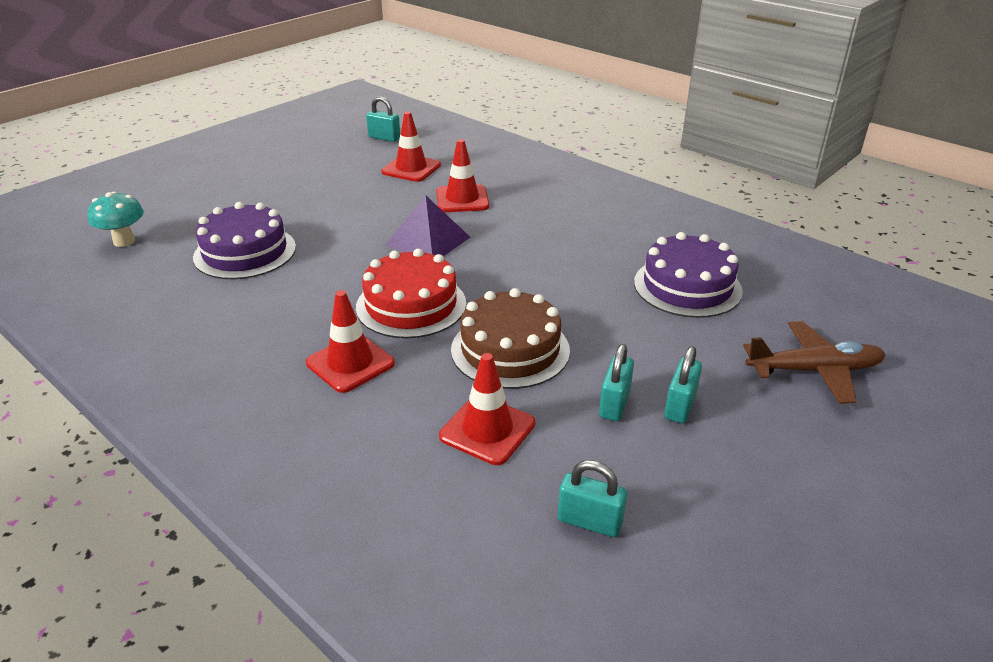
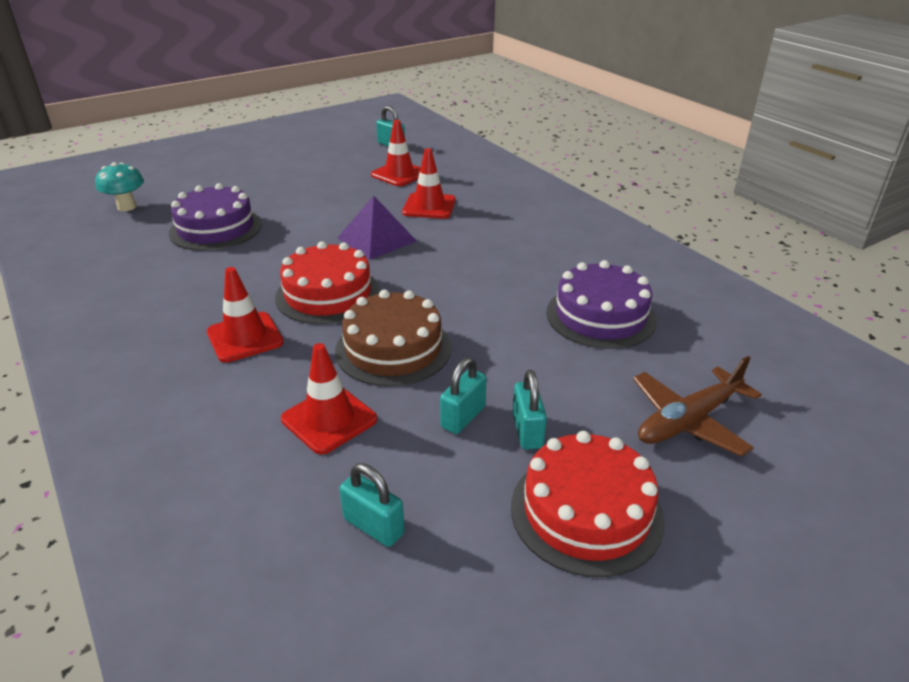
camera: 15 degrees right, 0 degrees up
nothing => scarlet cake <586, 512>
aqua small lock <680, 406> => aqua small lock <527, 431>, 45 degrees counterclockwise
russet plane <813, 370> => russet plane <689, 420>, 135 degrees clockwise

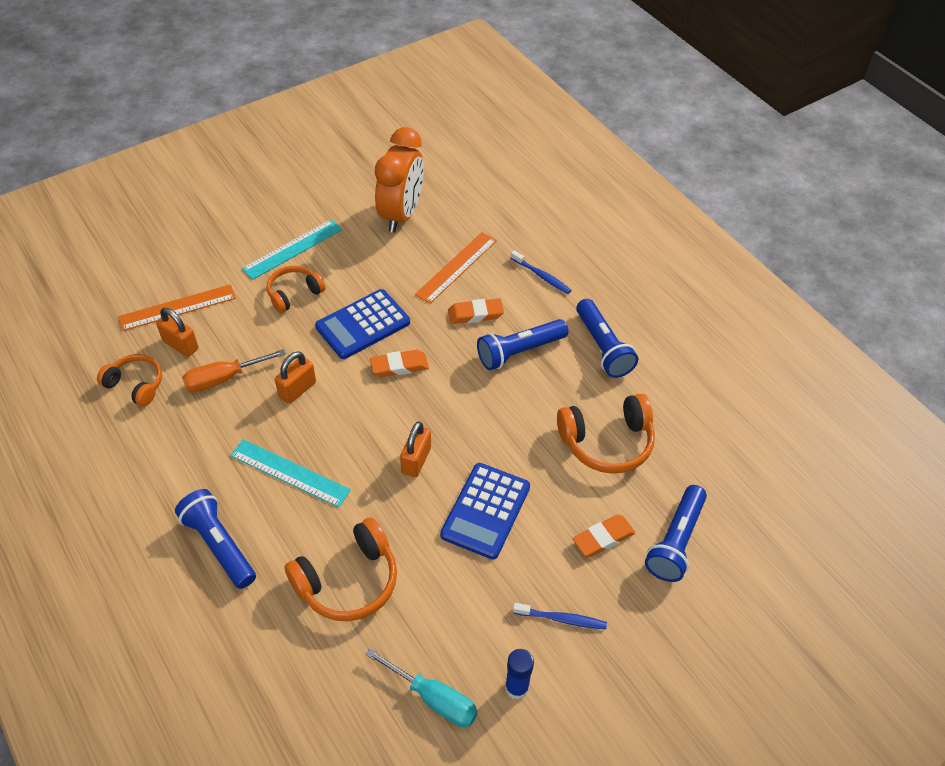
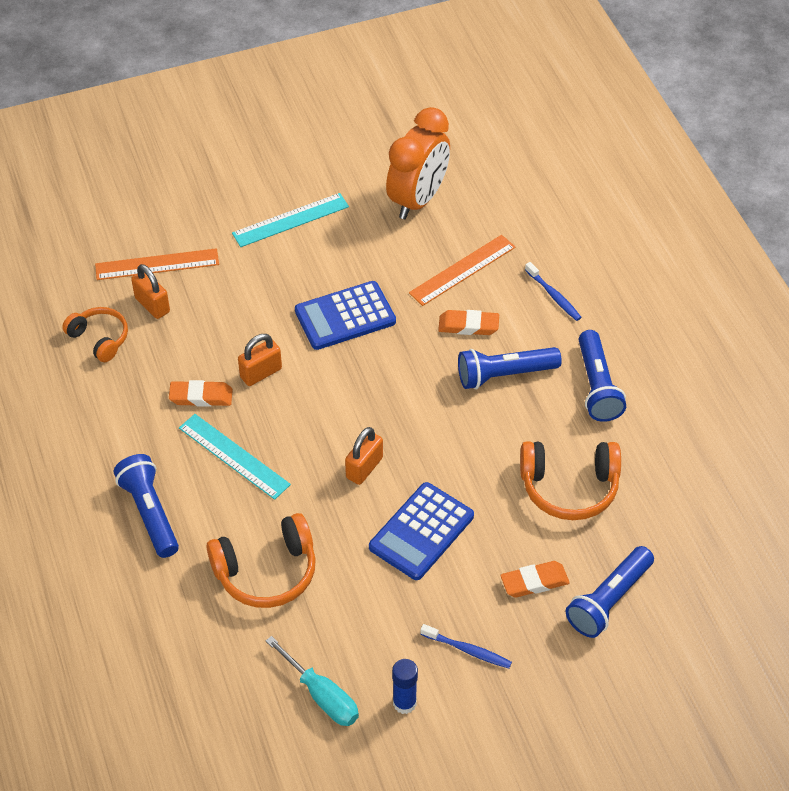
camera: 15 degrees right, 0 degrees up
bright orange screwdriver <224, 378> => nothing
bright orange headphones <294, 293> => nothing
bright orange gum eraser <399, 366> => bright orange gum eraser <201, 397>, relocated

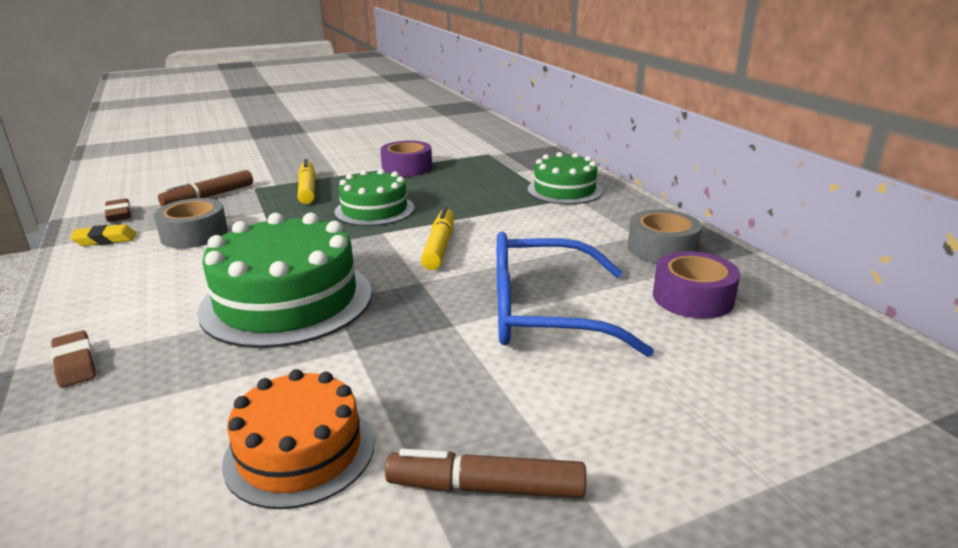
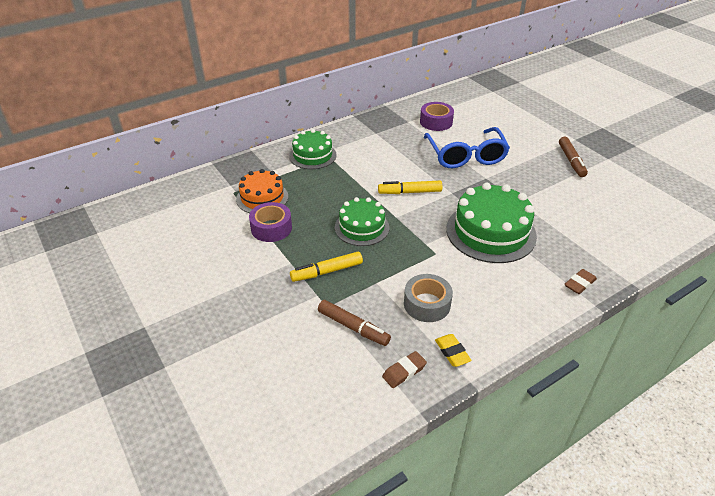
camera: 100 degrees left, 15 degrees up
grey sticky tape <662, 249> => nothing
bright orange cake <300, 451> => bright orange cake <262, 198>, relocated

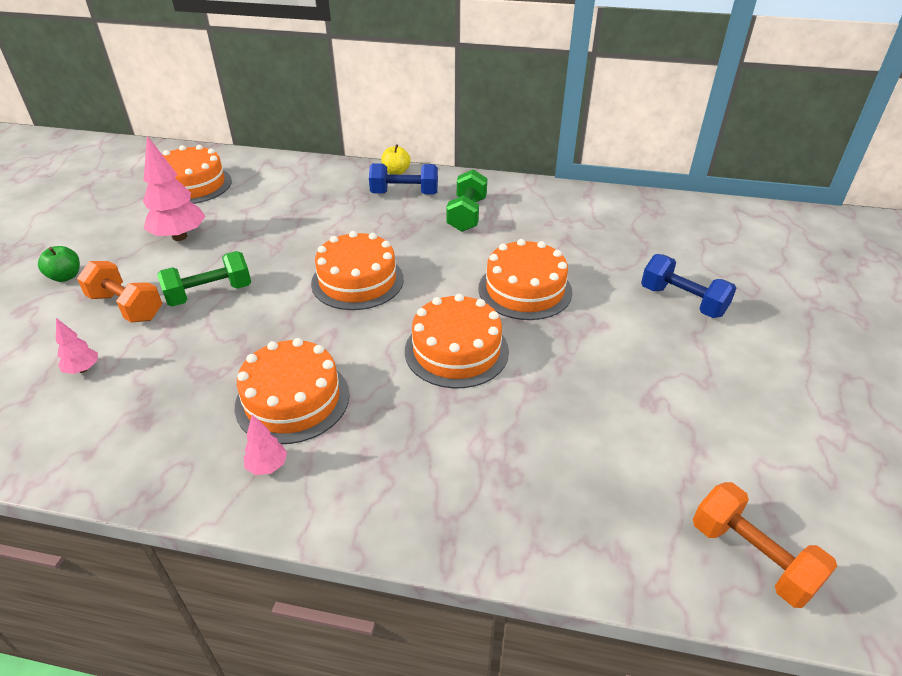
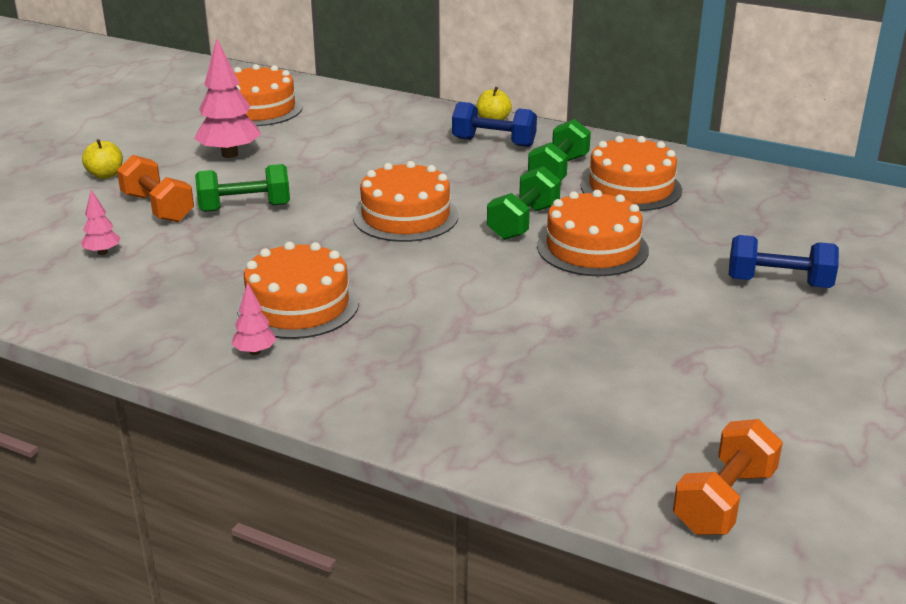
camera: 15 degrees right, 10 degrees down
nothing => leaf-green hand weight <523, 222>
bright orange cake <456, 350> => bright orange cake <631, 188>, relocated
leaf-green toy apple <66, 276> => golden toy apple <105, 175>
blue hand weight <682, 301> => blue hand weight <778, 283>, 45 degrees counterclockwise
bright orange hand weight <751, 557> => bright orange hand weight <724, 500>, 60 degrees clockwise

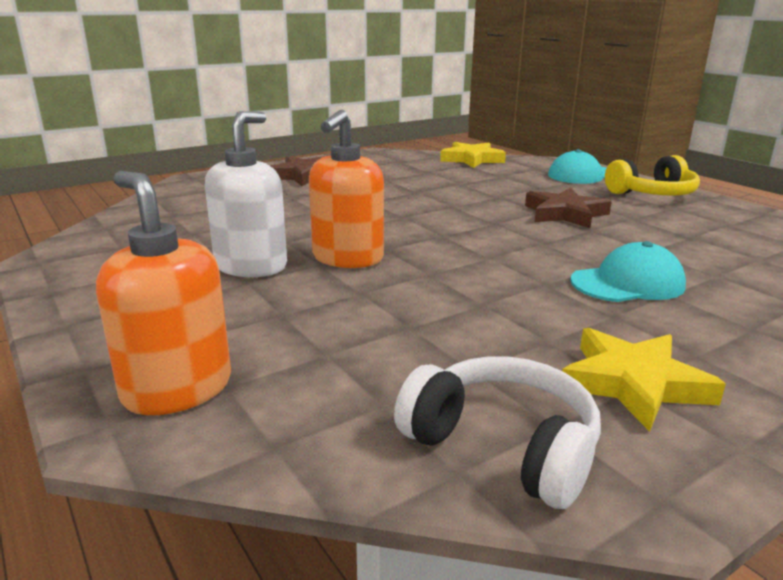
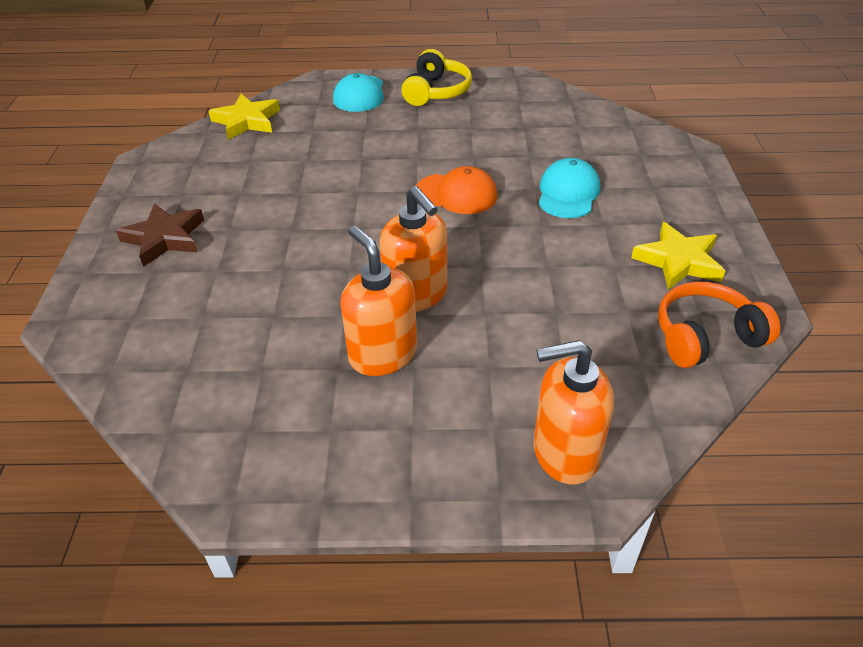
camera: 55 degrees left, 20 degrees up
russet star <565, 214> => nothing
nothing => bright orange cap <456, 194>
pure white soap dispenser <251, 266> => bright orange soap dispenser <382, 354>
pure white headphones <503, 446> => bright orange headphones <706, 337>

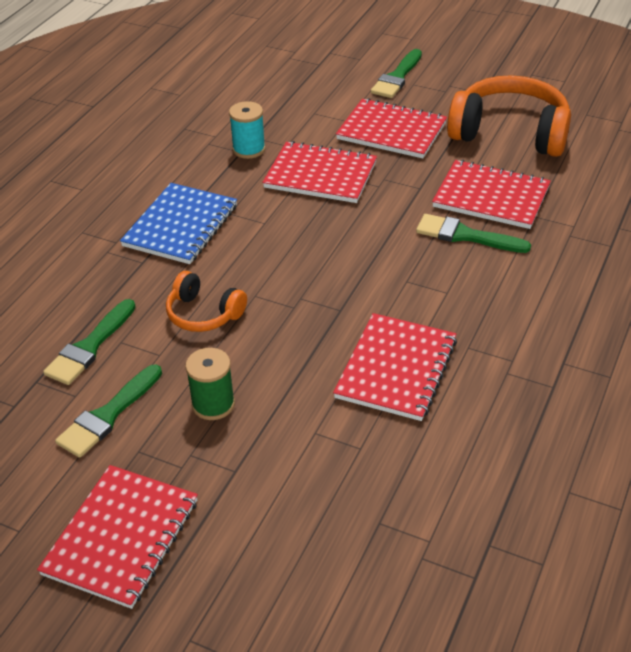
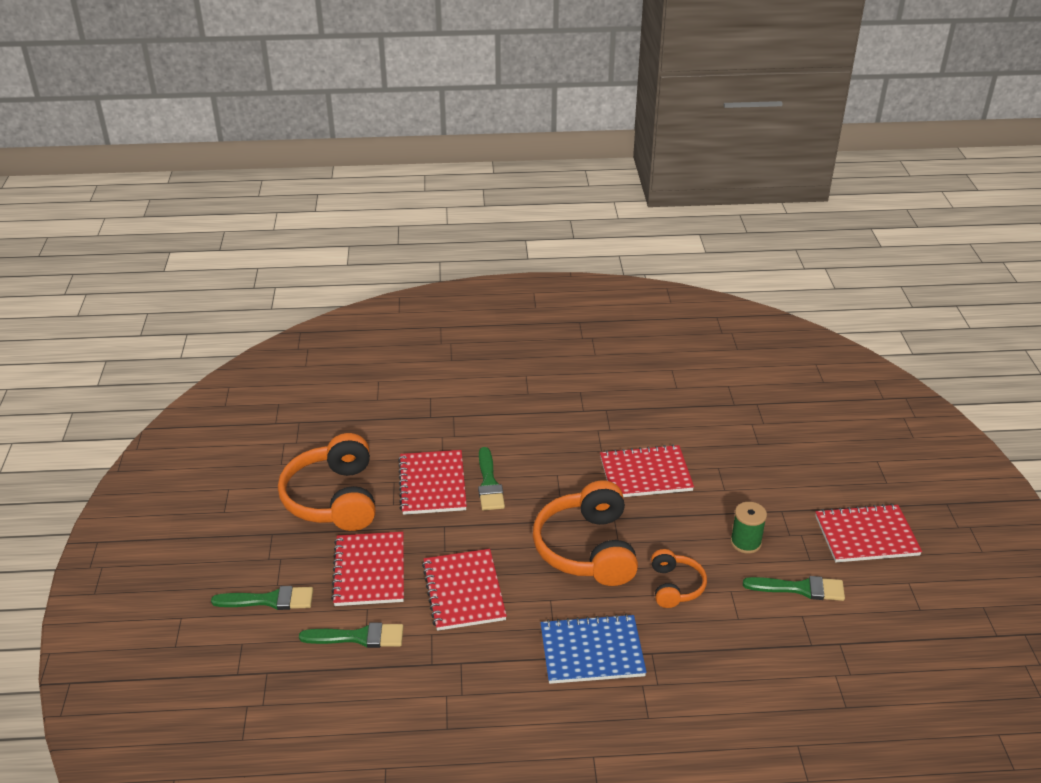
camera: 120 degrees left, 5 degrees down
aqua spool <249, 149> => nothing
nothing => bright orange headphones <587, 549>
leaf-green paint brush <90, 347> => leaf-green paint brush <358, 637>, relocated

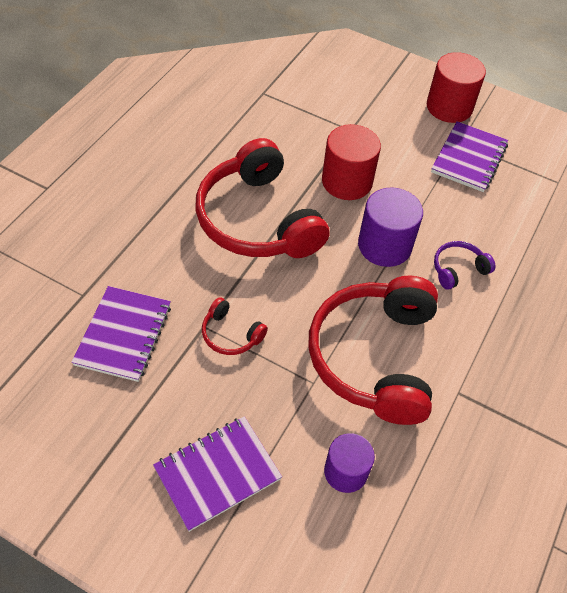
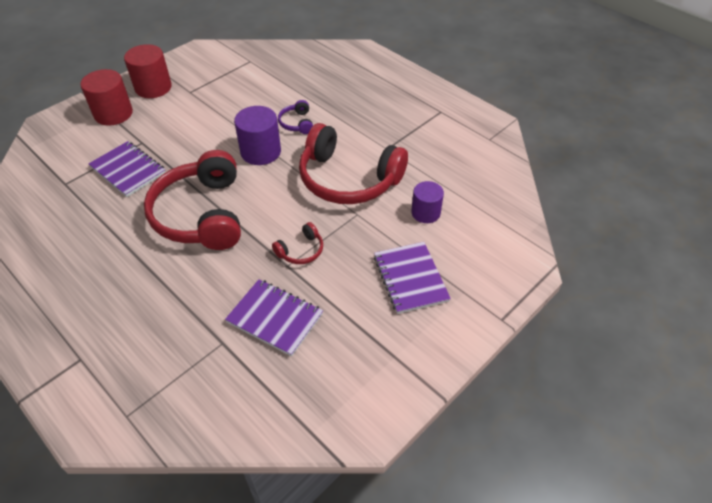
camera: 70 degrees left, 5 degrees down
scarlet cylinder <347, 181> => scarlet cylinder <113, 114>, relocated
royal purple exercise book <469, 158> => royal purple exercise book <128, 170>, relocated
scarlet headphones <257, 220> => scarlet headphones <201, 214>, 90 degrees clockwise

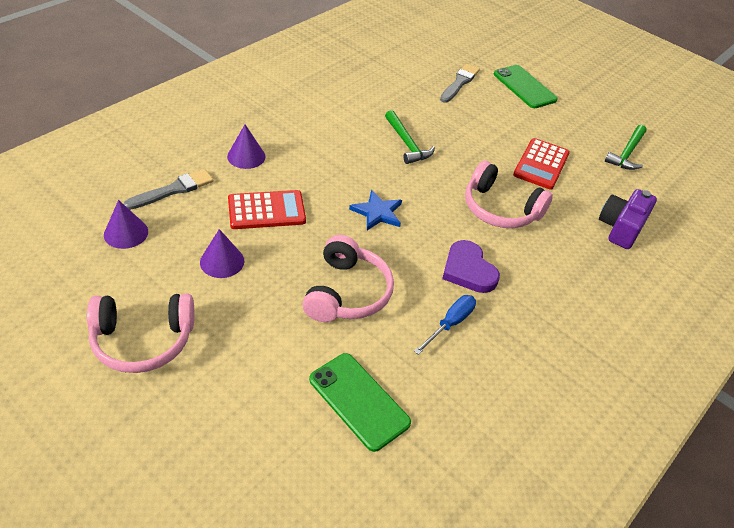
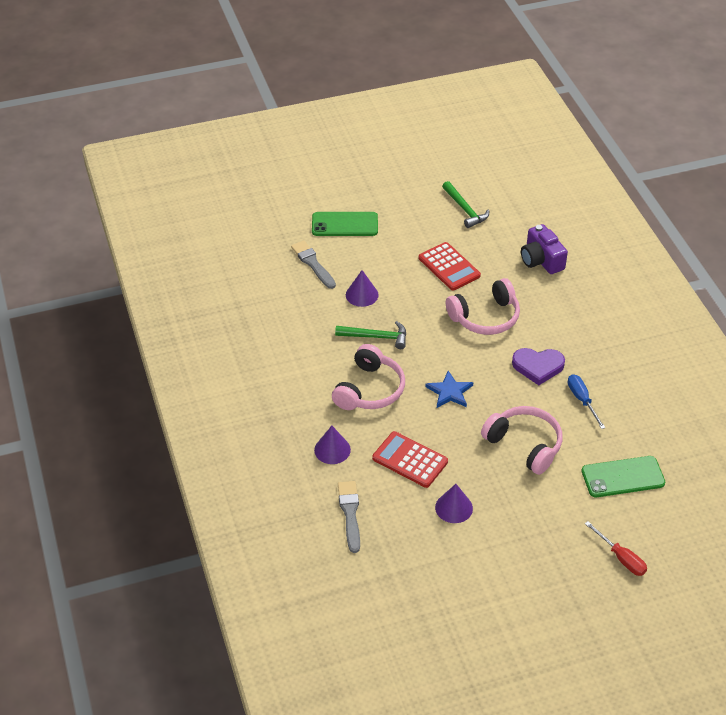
camera: 55 degrees left, 0 degrees up
nothing => scarlet screwdriver <621, 558>
rose-pink headphones <143, 340> => rose-pink headphones <370, 390>, relocated
royal purple cone shape <126, 233> => royal purple cone shape <362, 295>, relocated
scarlet calculator <266, 210> => scarlet calculator <410, 460>, 75 degrees counterclockwise

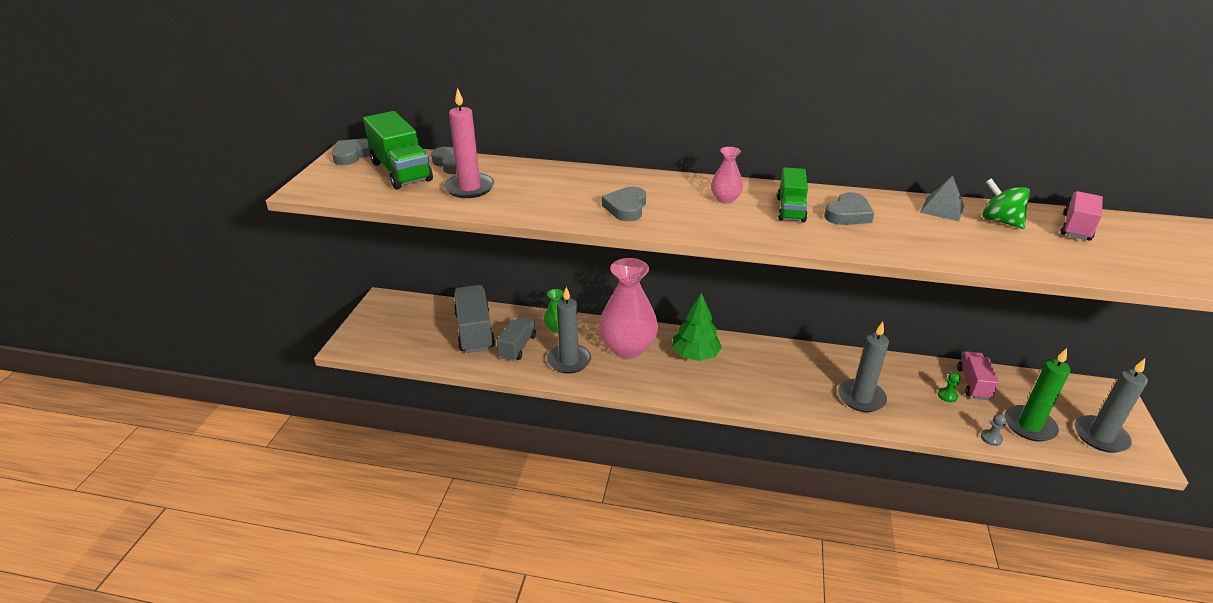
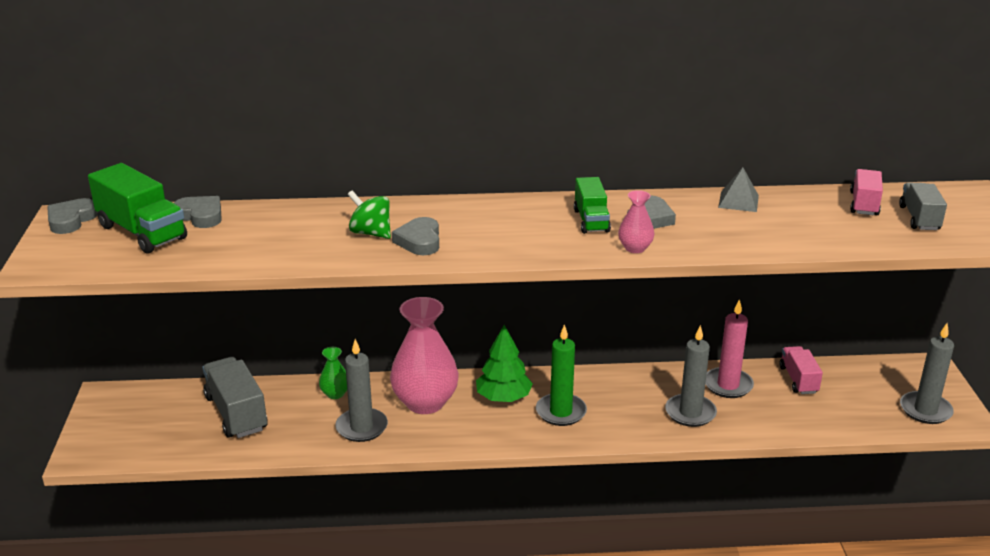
camera: 15 degrees left, 5 degrees down
leaf-green pawn <947, 396> => nothing
grey pawn <991, 438> => nothing
rose-pink candle <469, 188> => rose-pink candle <728, 385>, relocated
grey truck <517, 347> => grey truck <919, 218>, relocated
rose-pink tall vase <725, 199> => rose-pink tall vase <635, 248>, relocated
leaf-green whirligig <999, 221> => leaf-green whirligig <371, 233>, relocated
leaf-green candle <1029, 425> => leaf-green candle <561, 412>, relocated

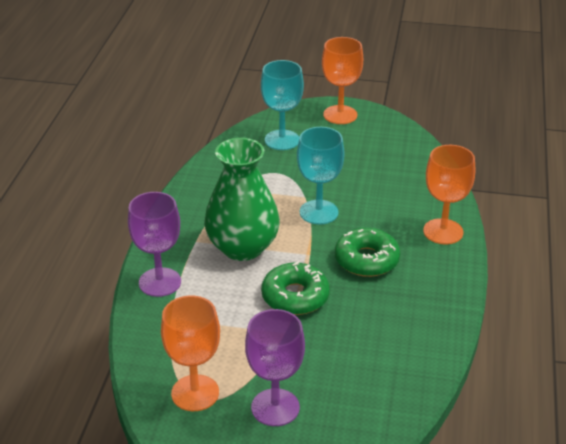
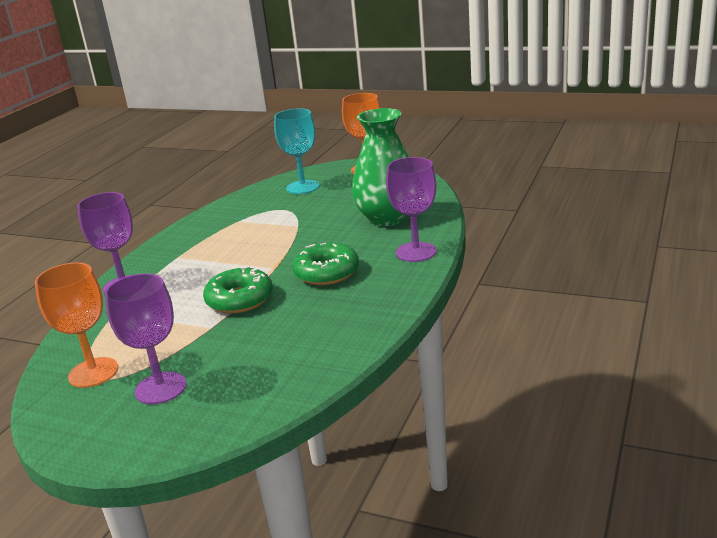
camera: 15 degrees right, 10 degrees down
aqua chalice <319, 212> => nothing
leaf-green tall vase <242, 247> => leaf-green tall vase <388, 218>, relocated
bright orange chalice <443, 231> => royal purple chalice <416, 252>

